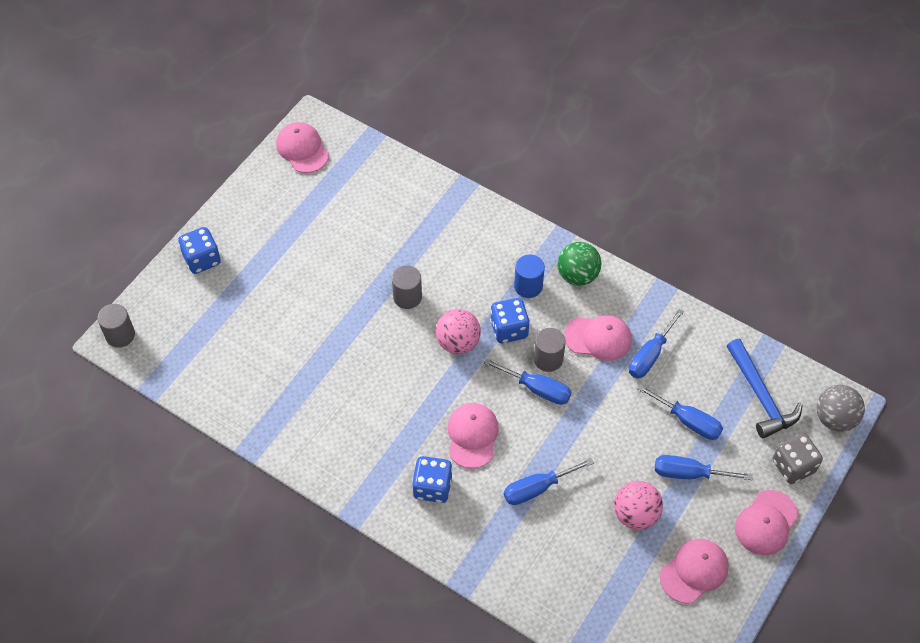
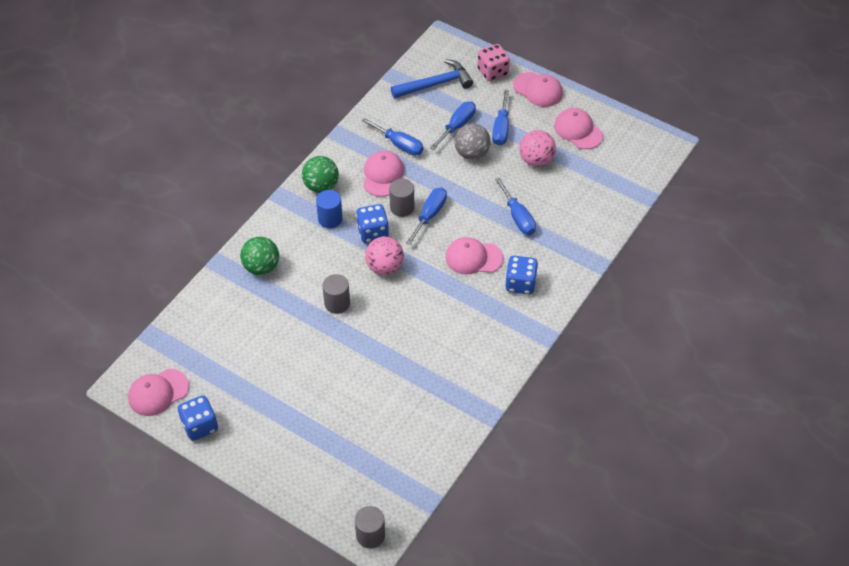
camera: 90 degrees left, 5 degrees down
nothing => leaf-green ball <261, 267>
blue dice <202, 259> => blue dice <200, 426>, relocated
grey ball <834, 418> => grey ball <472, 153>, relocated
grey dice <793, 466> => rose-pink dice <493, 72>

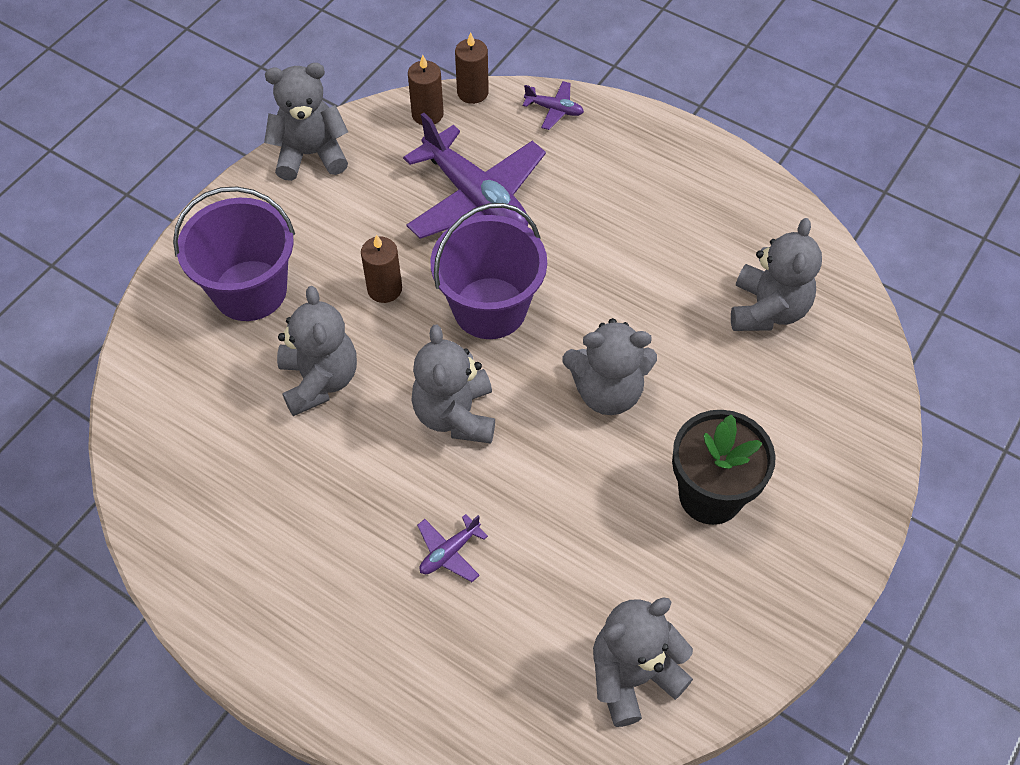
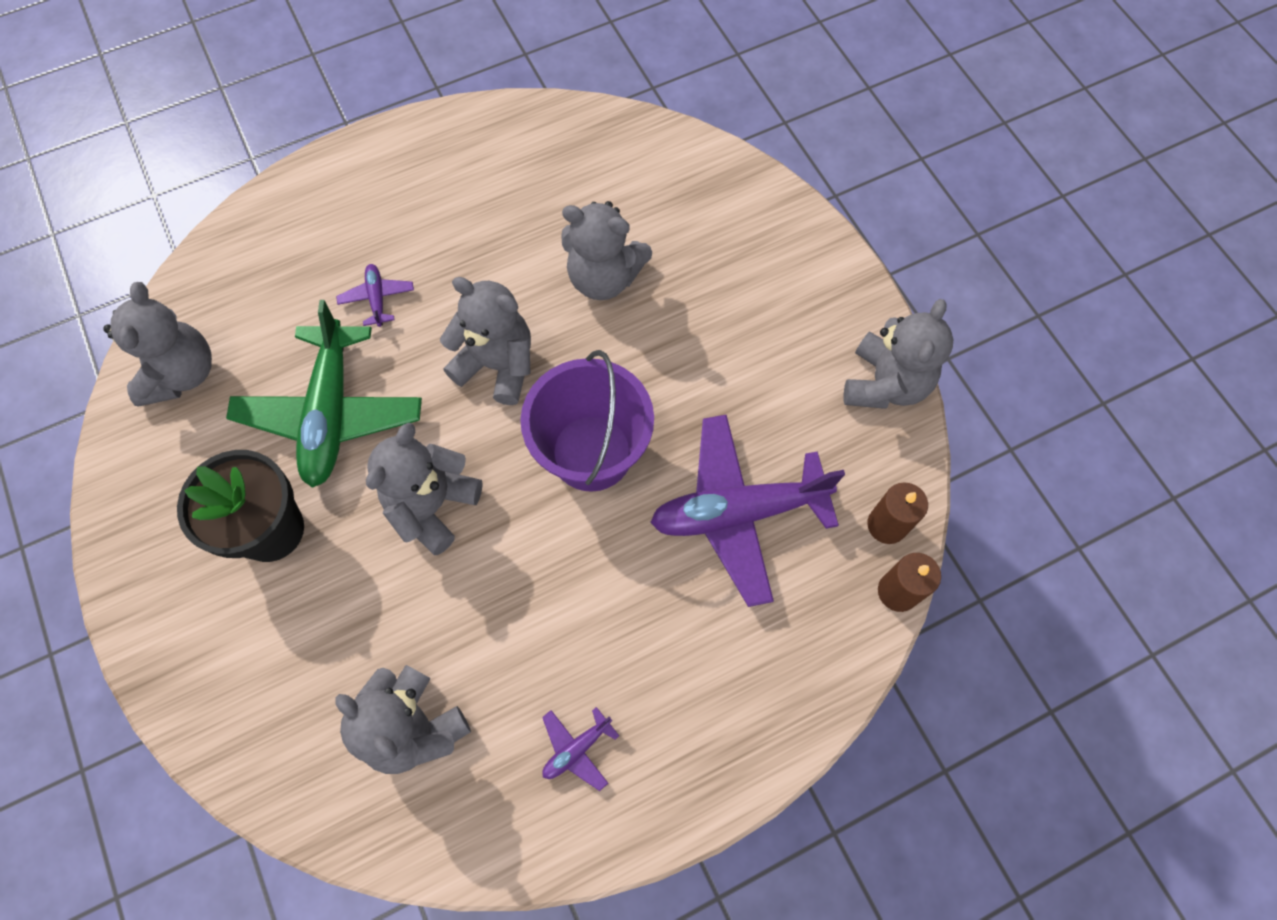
camera: 120 degrees right, 10 degrees up
royal purple pail <250, 290> => nothing
russet candle <384, 289> => nothing
nothing => leaf-green plane <331, 413>
royal purple plane <554, 109> => royal purple plane <576, 749>, relocated

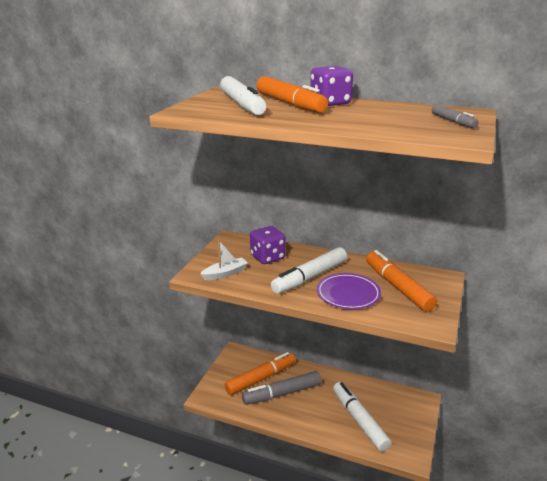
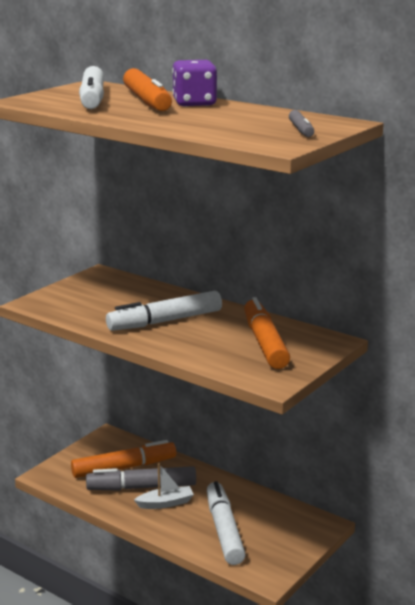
camera: 15 degrees right, 5 degrees down
royal purple dice <267, 257> => nothing
royal purple dinner plate <348, 294> => nothing
pure white toy boat <225, 273> => pure white toy boat <165, 503>, relocated

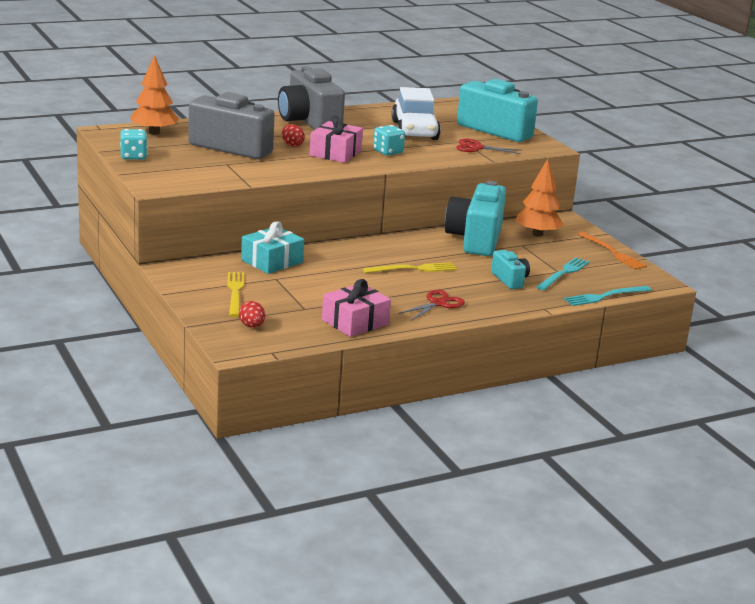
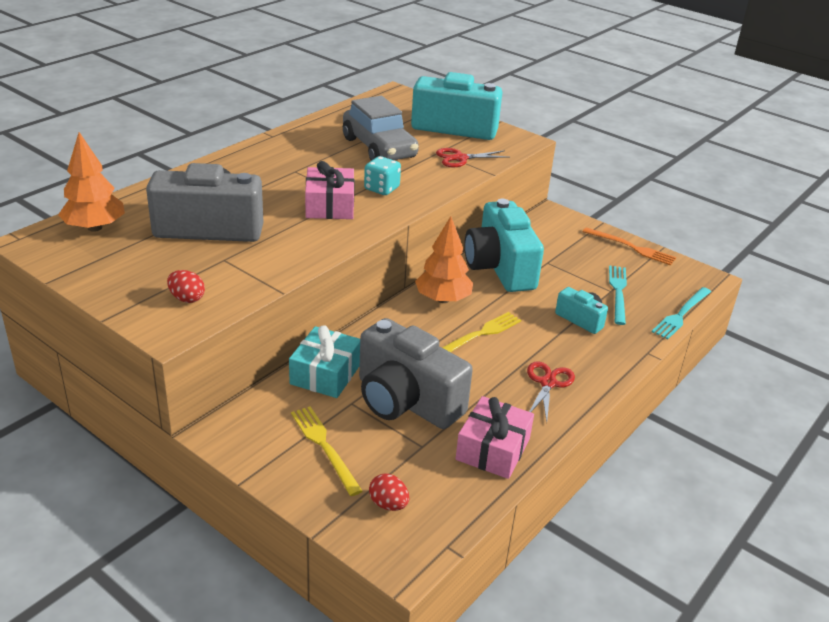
camera: 25 degrees left, 10 degrees up
aqua dice <133, 157> => nothing
grey compact camera <309, 122> => grey compact camera <406, 401>, relocated
scarlet egg shape <292, 145> => scarlet egg shape <187, 298>, relocated
bright orange toy tree <537, 234> => bright orange toy tree <443, 299>, relocated
pure white car <414, 130> => grey car <379, 148>

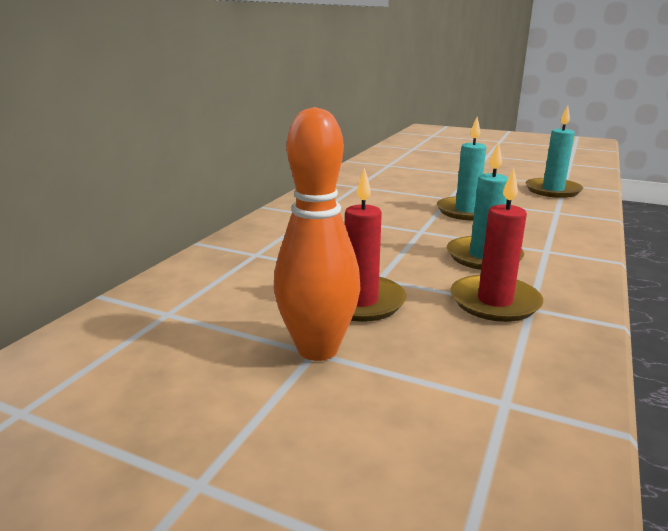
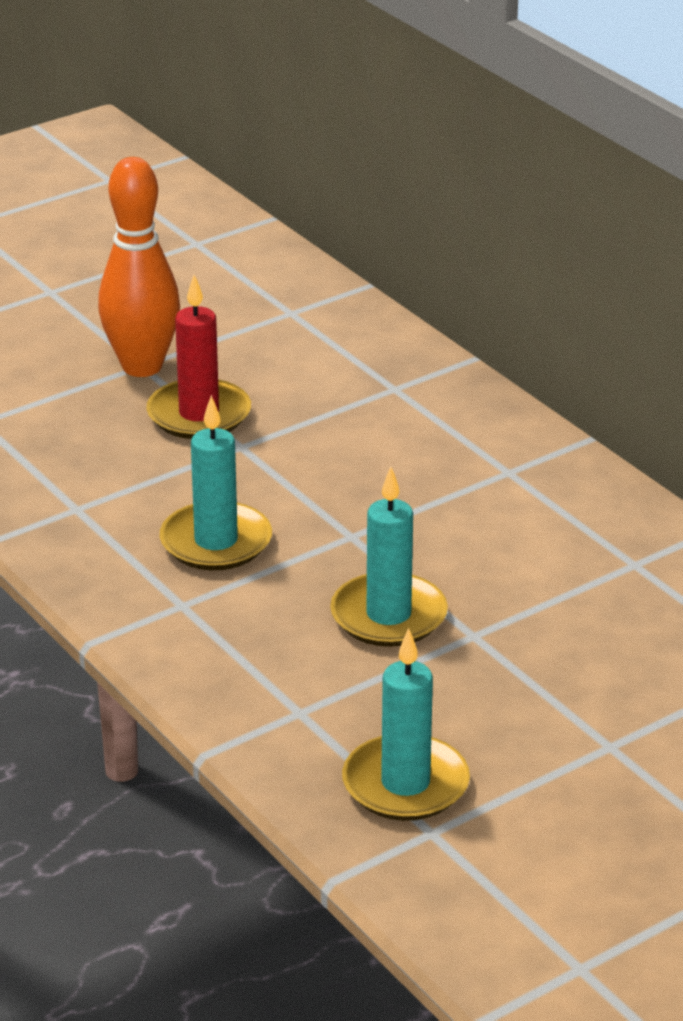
camera: 120 degrees right, 10 degrees up
scarlet candle <494, 302> => nothing

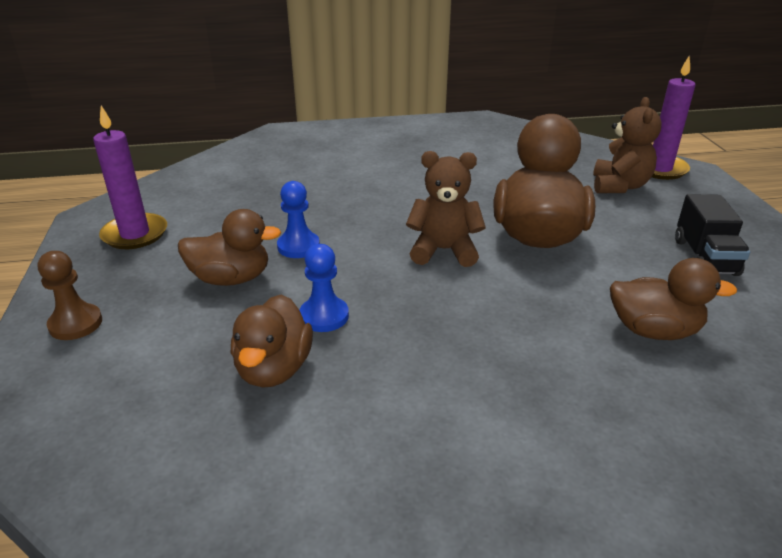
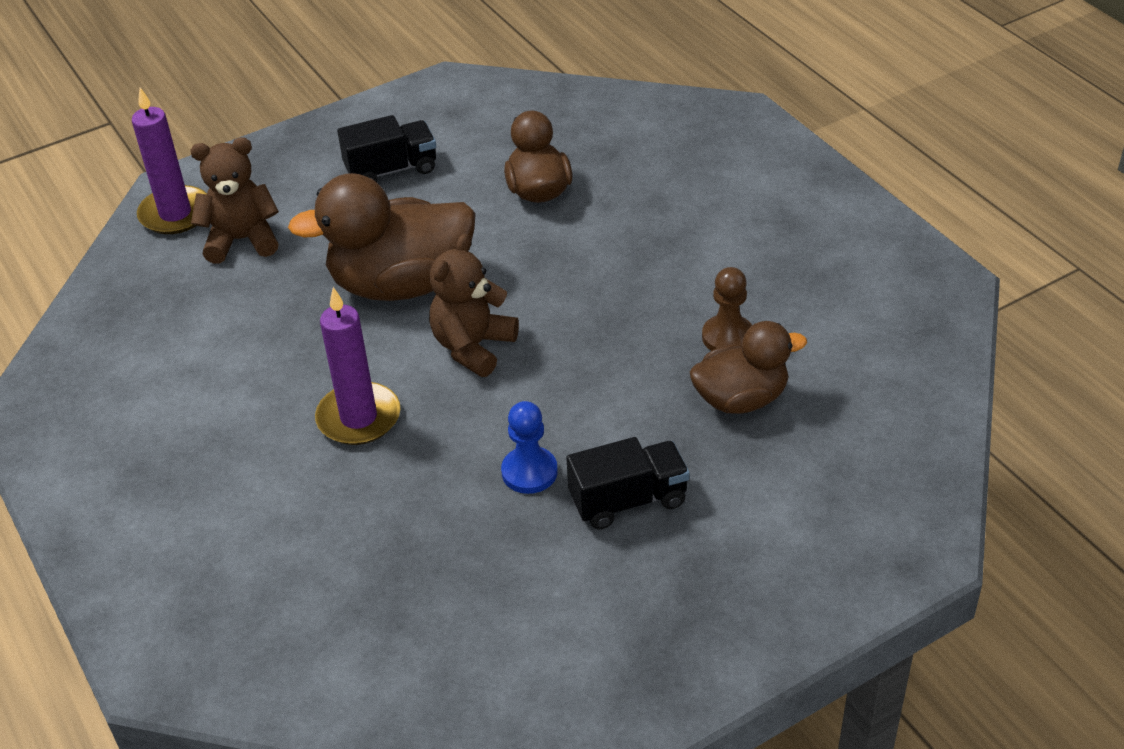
camera: 110 degrees left, 10 degrees up
blue pawn <324, 316> => nothing
russet pawn <75, 324> => russet pawn <728, 337>, relocated
royal purple candle <135, 234> => royal purple candle <359, 417>, relocated
russet duck <231, 279> => jet-black truck <628, 500>
russet teddy <444, 250> => russet teddy <473, 347>, 45 degrees clockwise

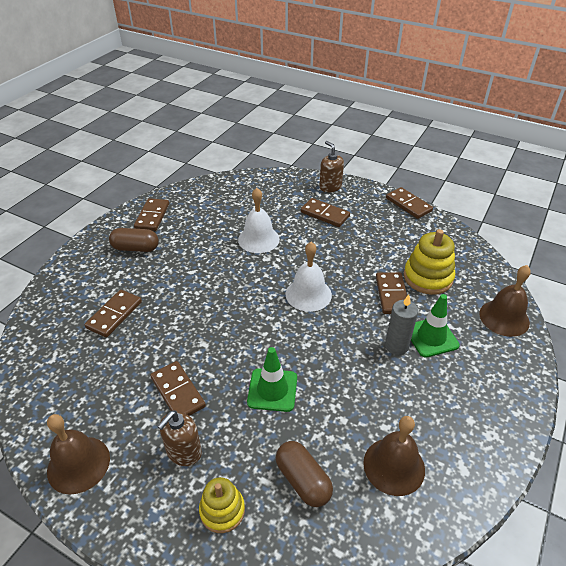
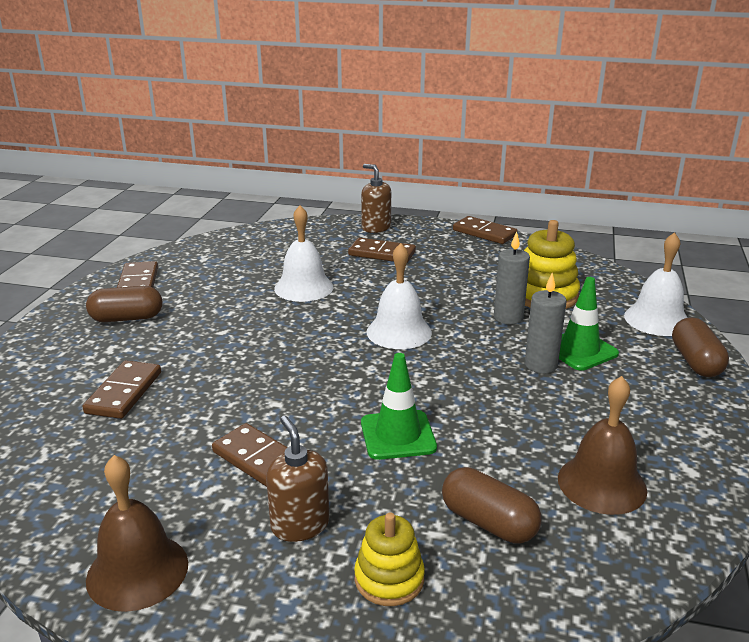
camera: 15 degrees left, 15 degrees down
nothing => russet capsule <696, 362>
russet domino tile <391, 295> => grey candle <508, 317>
russet hand bell <504, 318> => pure white hand bell <657, 319>
russet soap dispenser <184, 452> => russet soap dispenser <300, 525>, 135 degrees clockwise

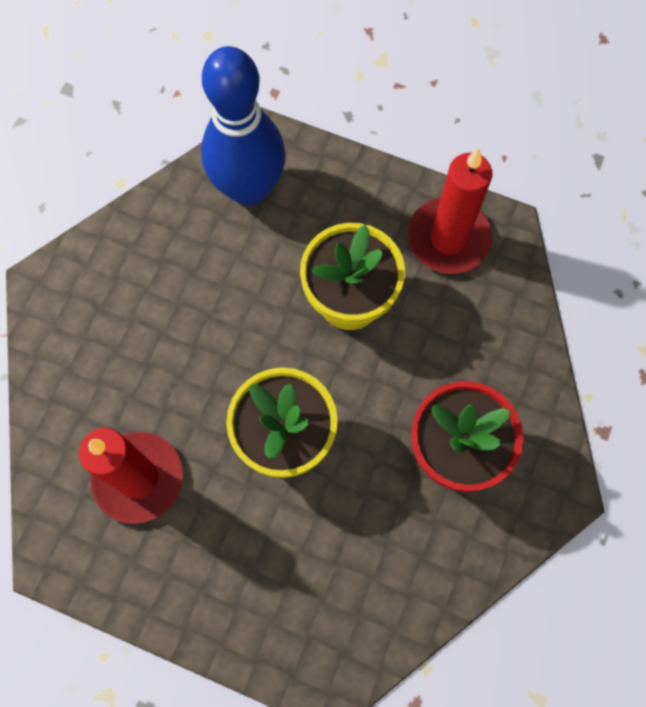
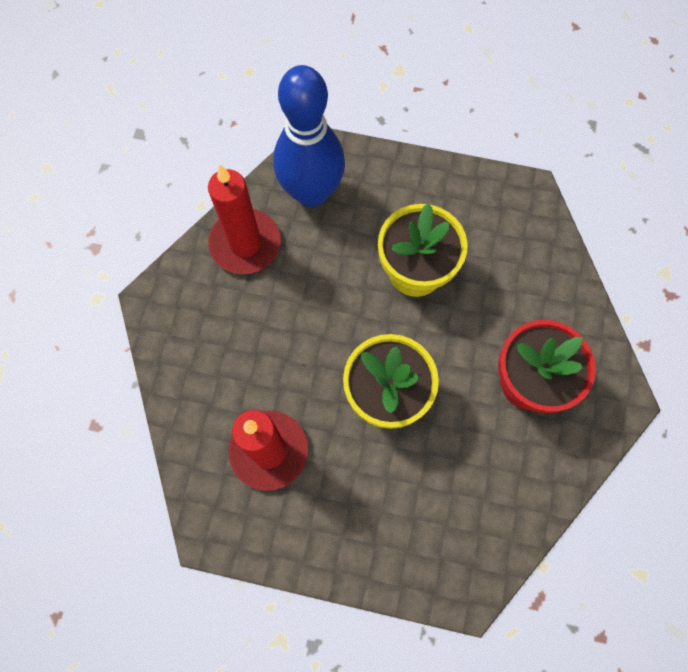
camera: 10 degrees left, 0 degrees up
scarlet candle <448, 238> => scarlet candle <245, 243>, relocated

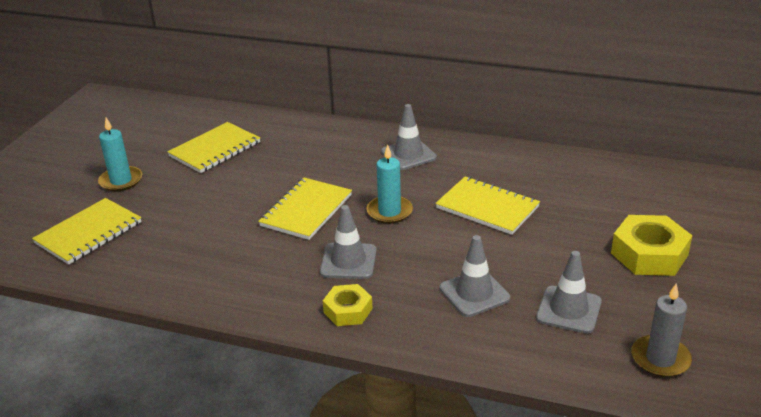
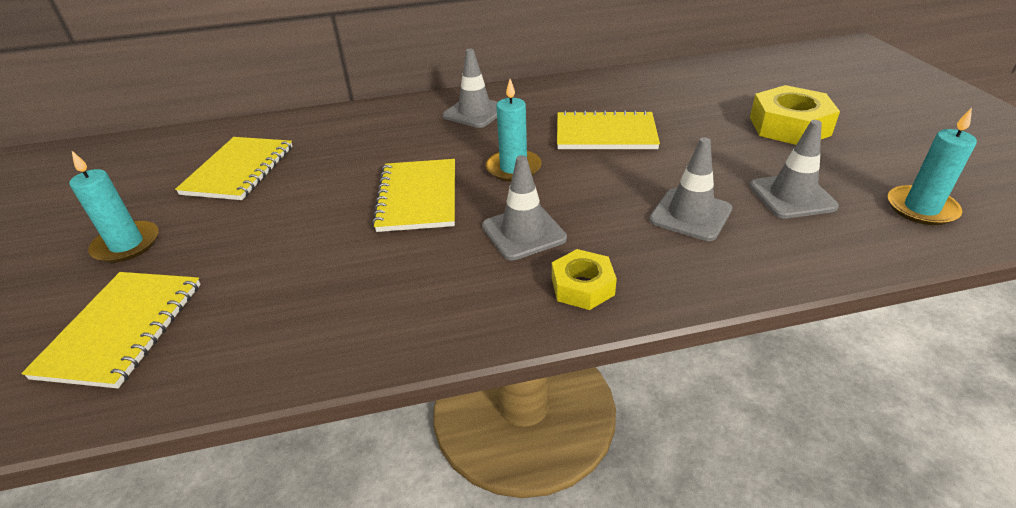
camera: 30 degrees left, 5 degrees up
grey candle <660, 359> => aqua candle <921, 208>

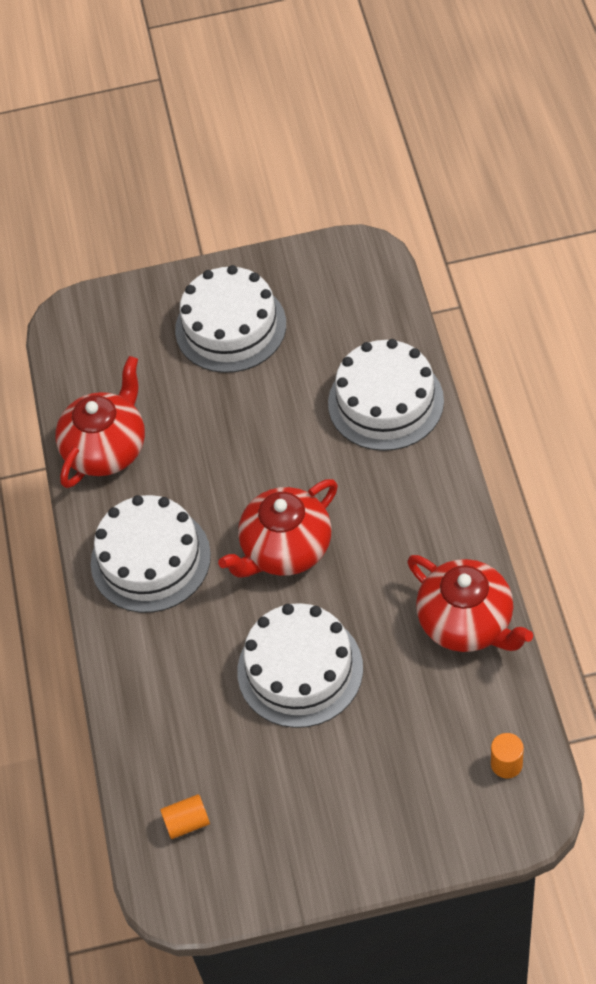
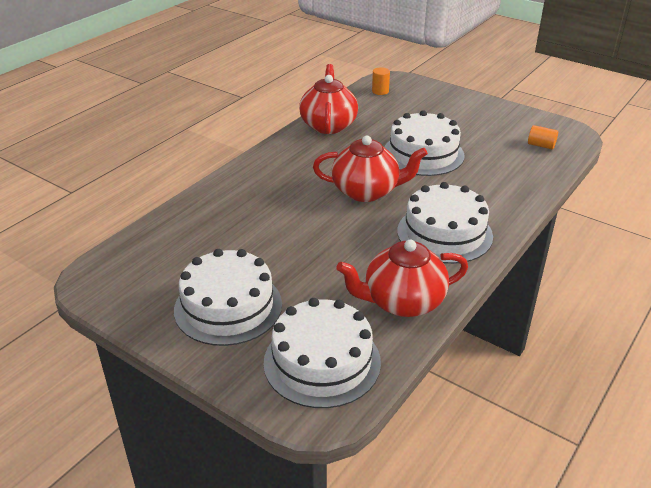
camera: 140 degrees left, 20 degrees down
pure white cake <385, 402> => pure white cake <322, 362>, relocated

